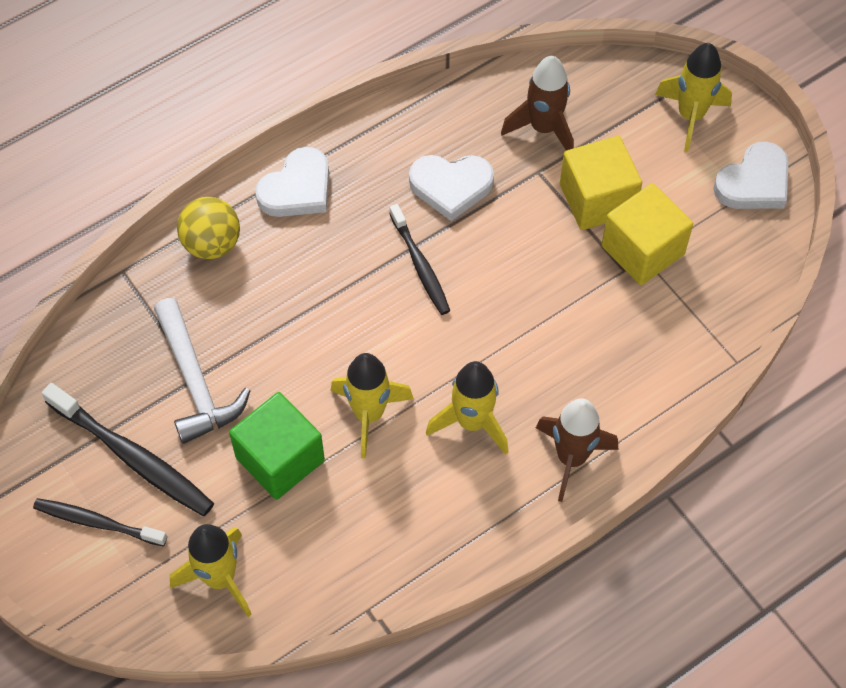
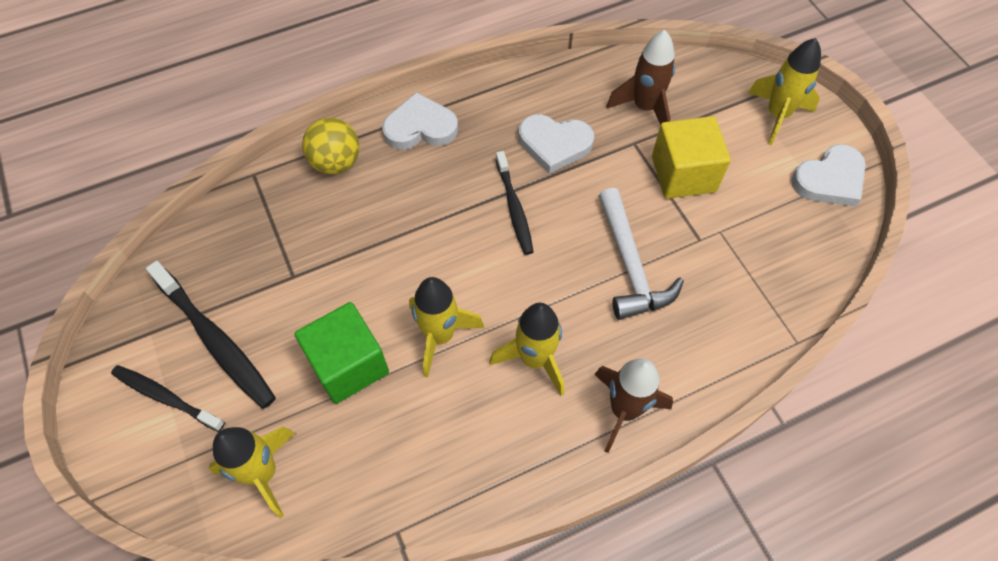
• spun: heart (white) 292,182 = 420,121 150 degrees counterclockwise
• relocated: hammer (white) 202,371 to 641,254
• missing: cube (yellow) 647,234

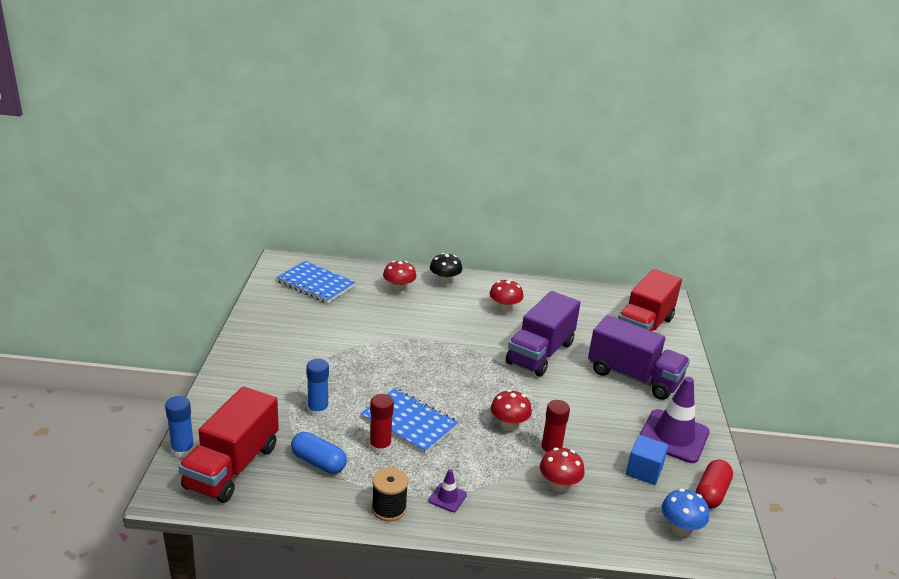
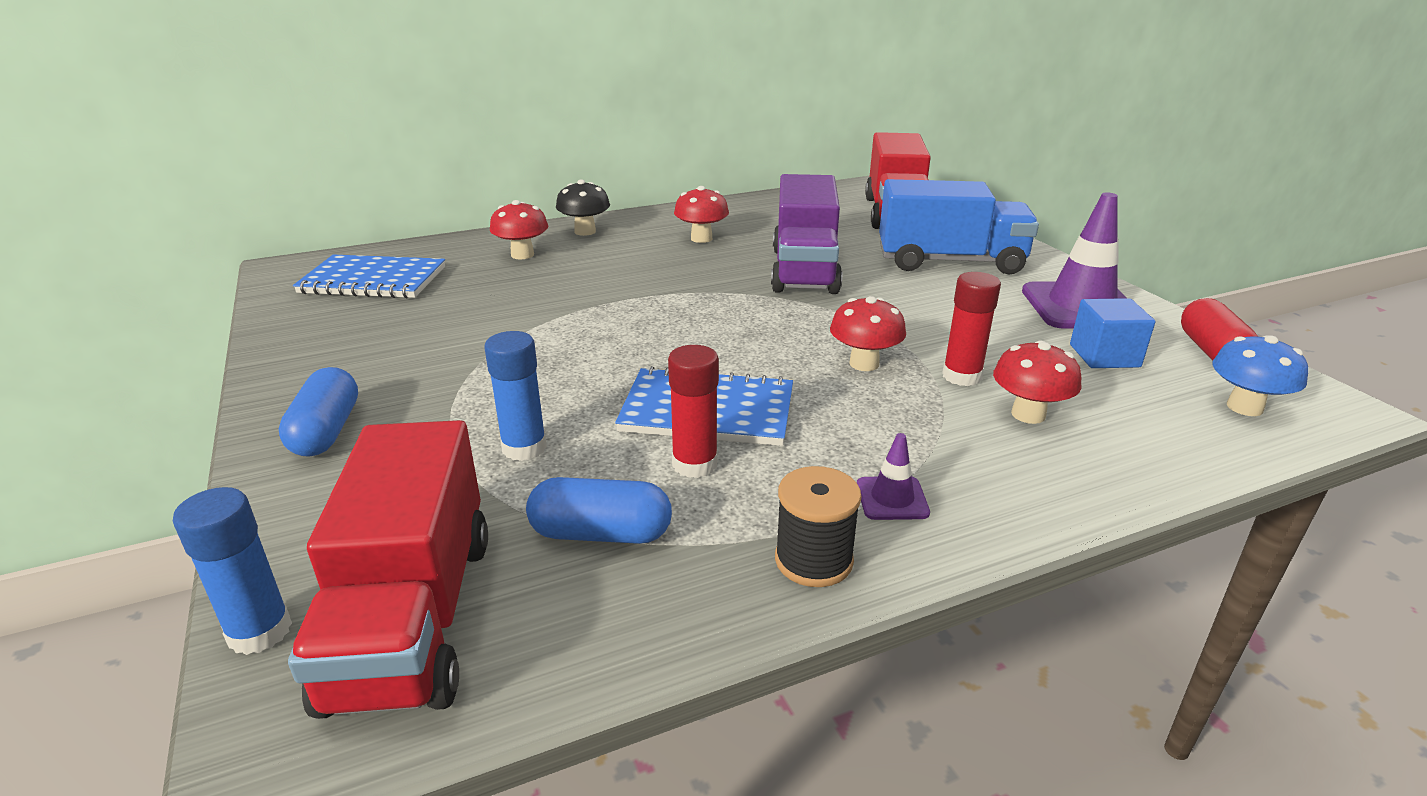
• appeared: capsule (blue) 318,412
• colour: truck (purple) 639,357 to truck (blue) 959,226

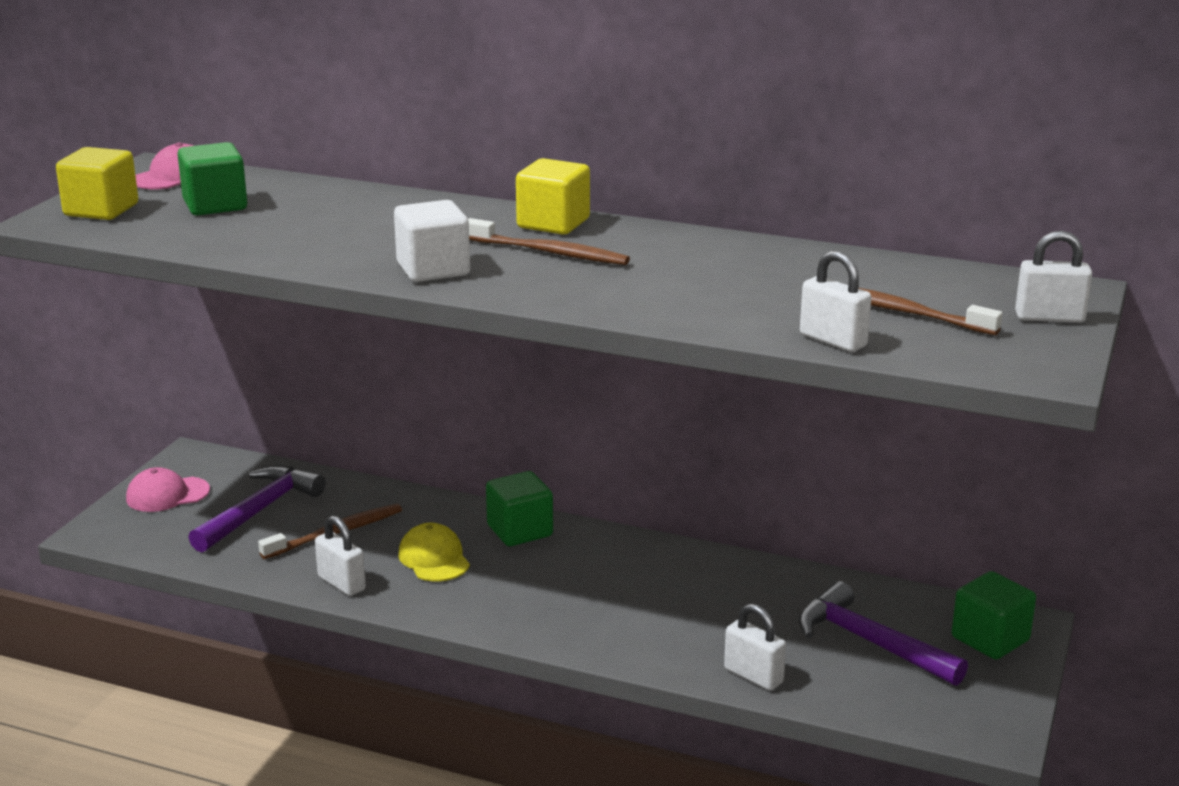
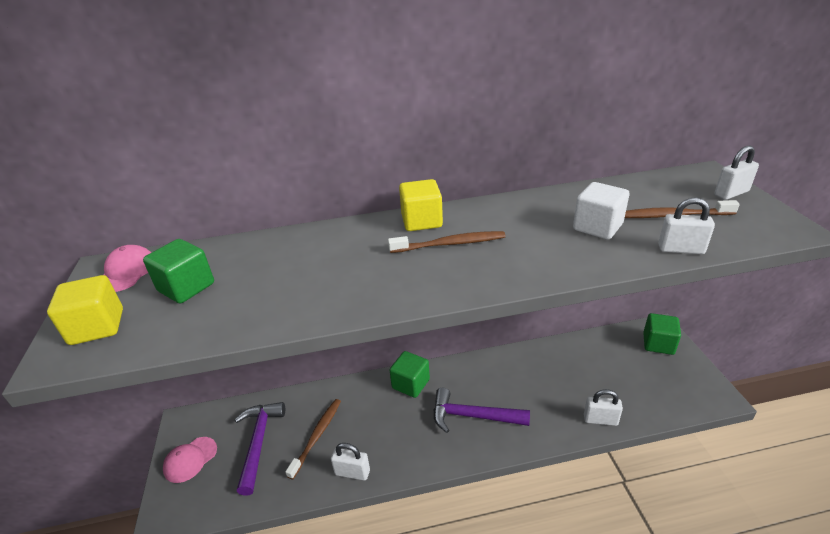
• relocated: hammer (purple) 883,633 to 482,410
• relocated: cube (white) 432,241 to 601,211
• missing: cap (yellow) 434,552

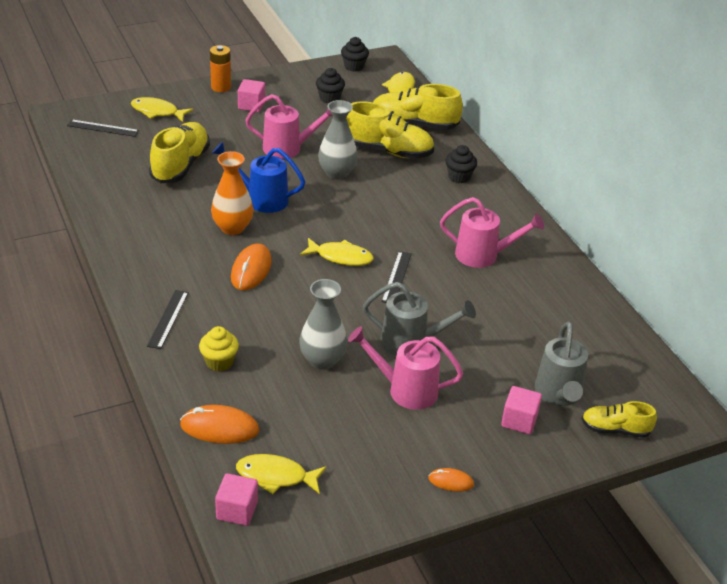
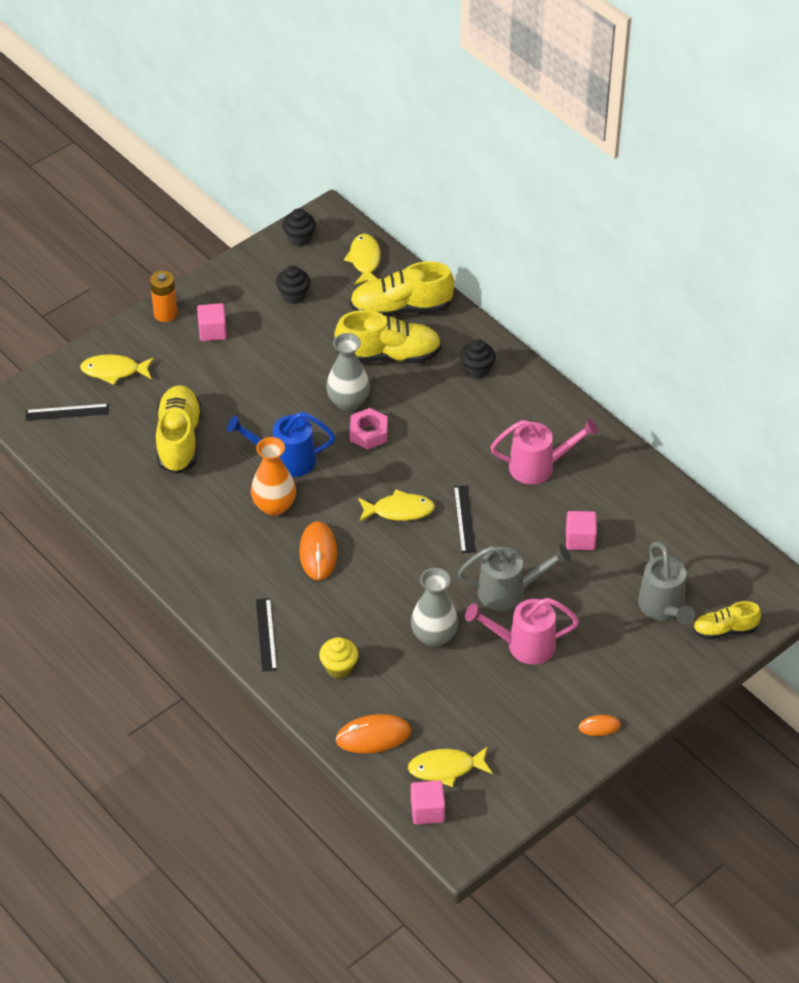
• appeared: nut (pink) 369,428
• relocated: cube (pink) 521,410 to 581,530
• missing: watering can (pink) 289,126

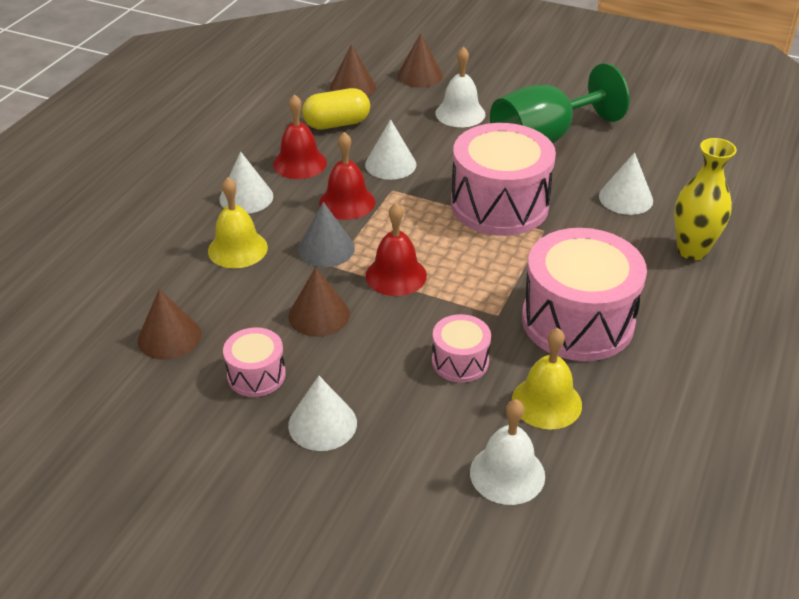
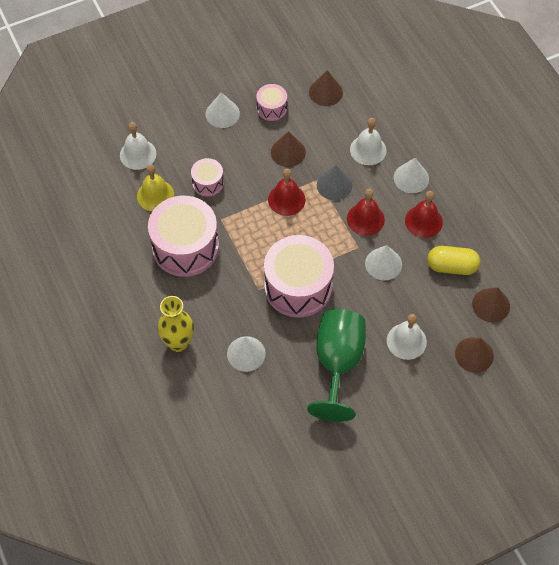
• colour: bell (yellow) 238,222 to bell (white) 368,141
• spun: capsule (yellow) 336,108 = 453,260 75 degrees clockwise

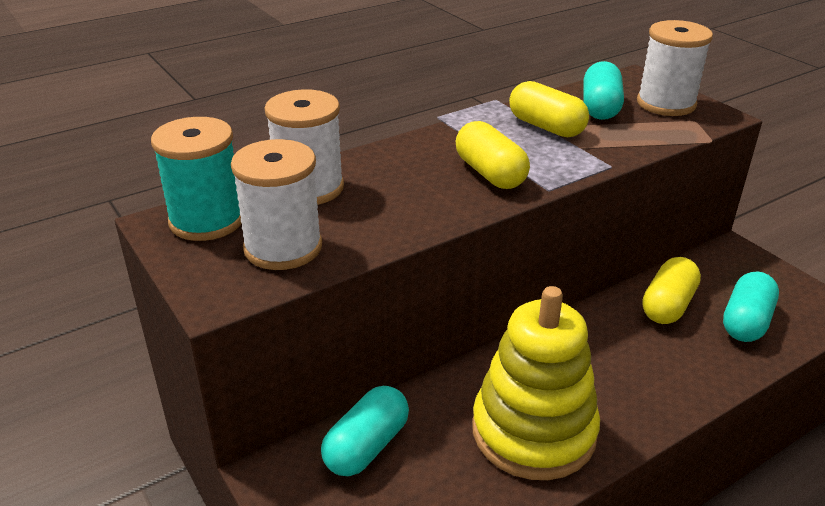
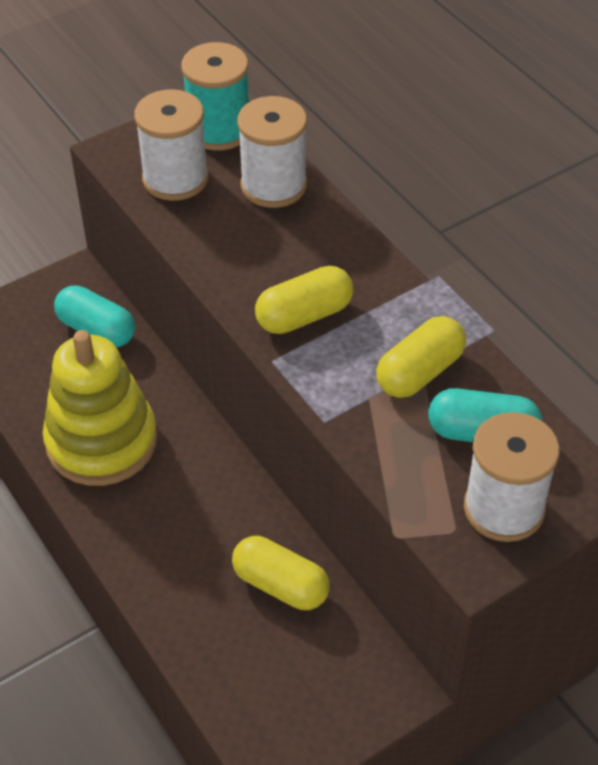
• missing: capsule (turquoise) 751,306

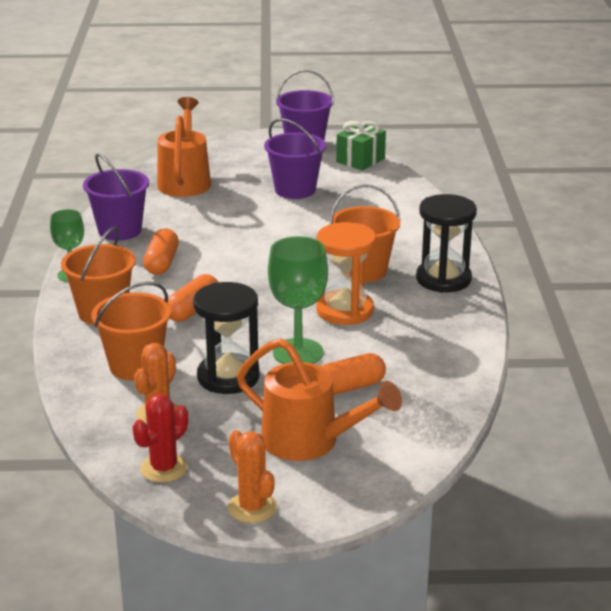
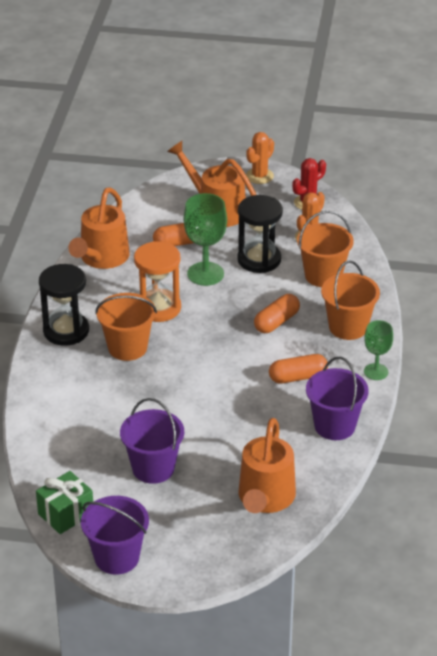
• appeared: watering can (orange) 99,228
• spun: cactus (orange) 252,476 = 260,158 60 degrees clockwise
• spun: capsule (orange) 161,251 = 298,369 60 degrees clockwise

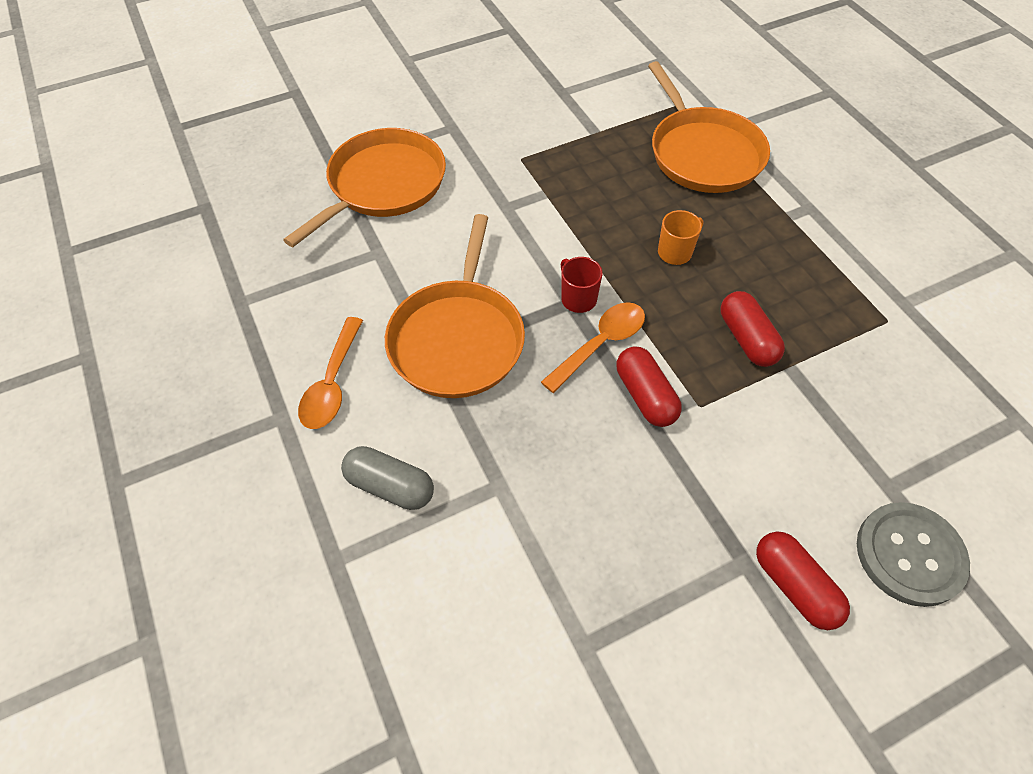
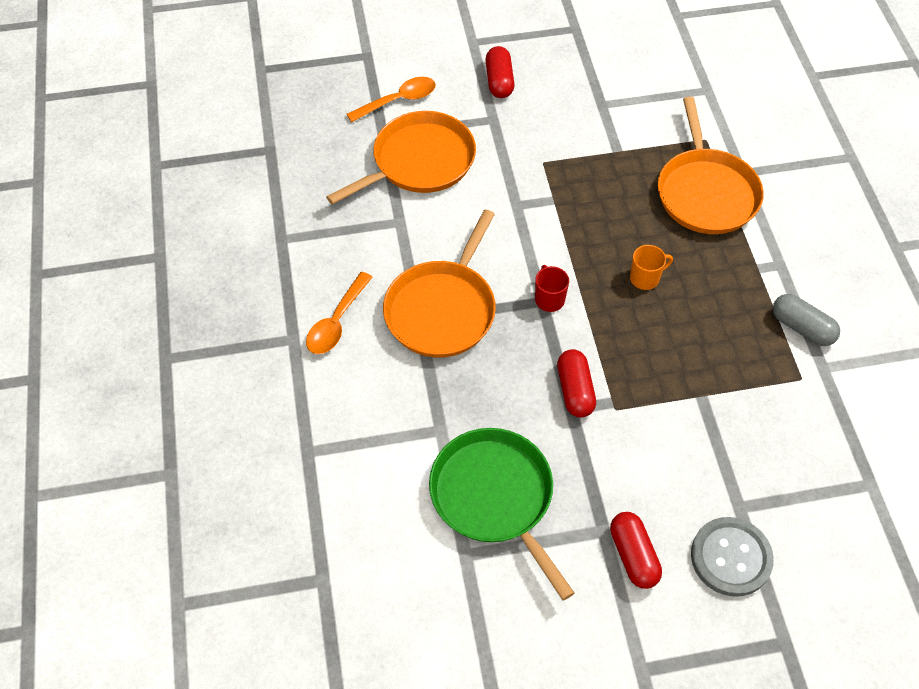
• relocated: spoon (orange) 593,347 to 391,99
• appeared: pan (green) 501,514
• relocated: capsule (red) 753,329 to 500,72
• relocated: capsule (grey) 387,478 to 806,320

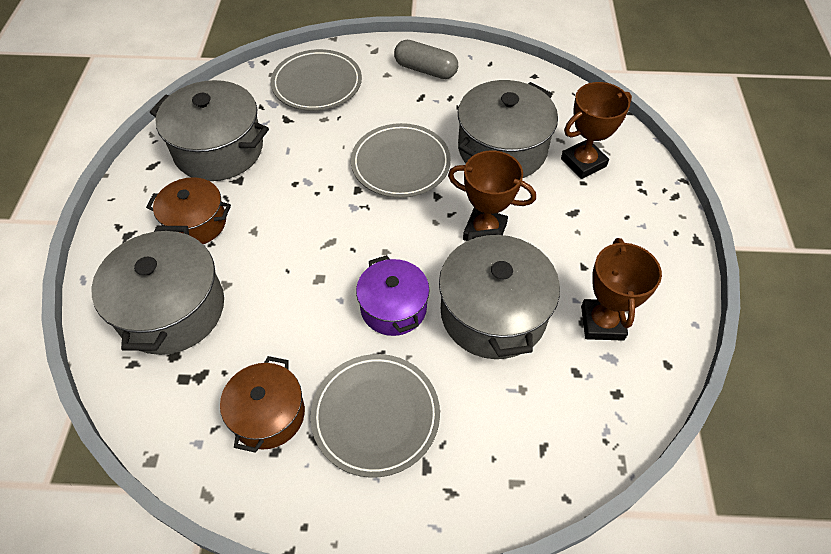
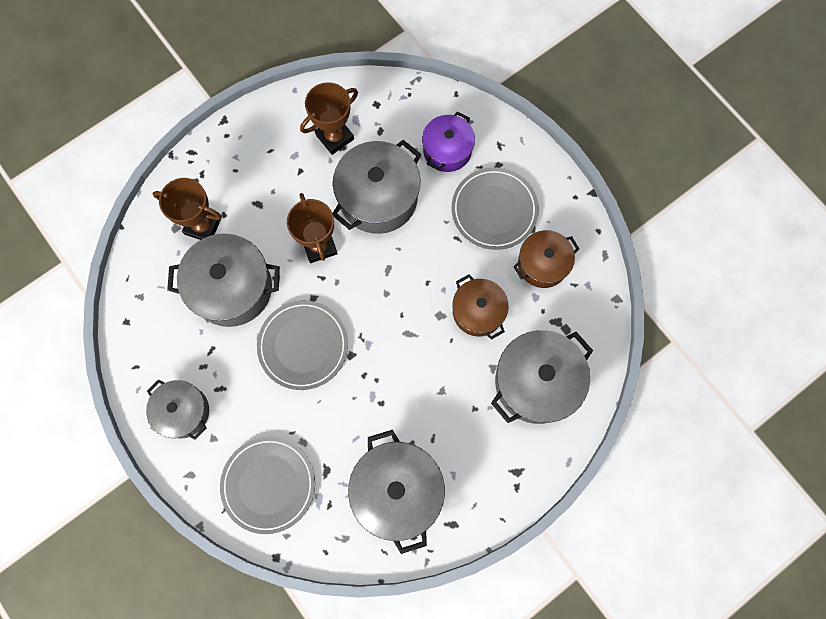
• exchanged: capsule (grey) 426,59 to pot (grey) 177,409
• relocated: pot (purple) 393,295 to 448,142
• relocated: pot (brown) 188,210 to 480,307

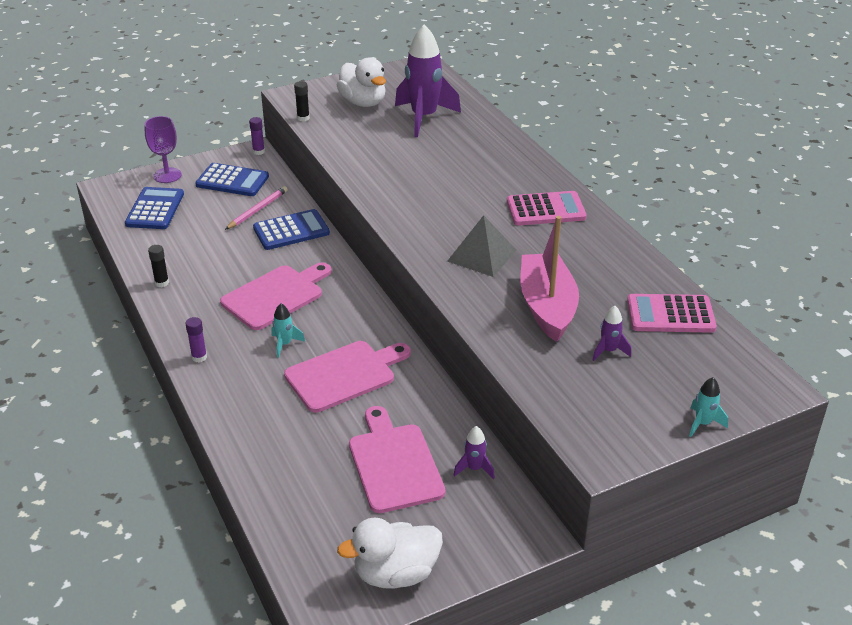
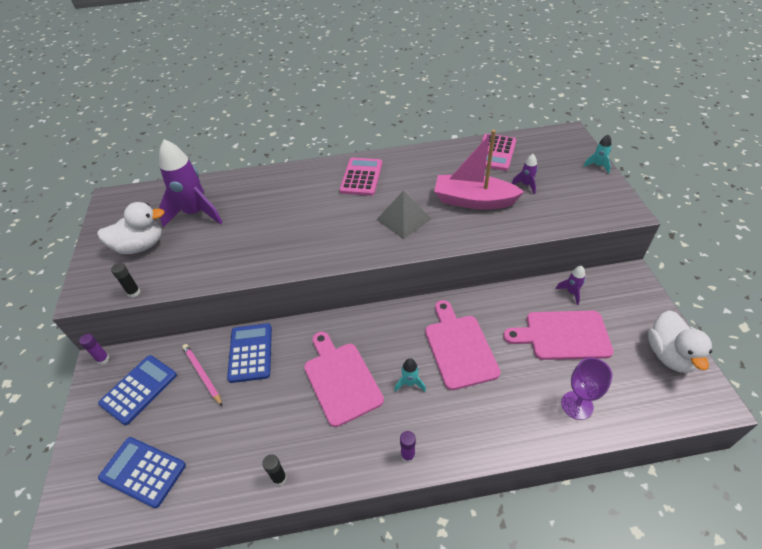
• relocated: goblet (purple) 163,149 to 587,388

